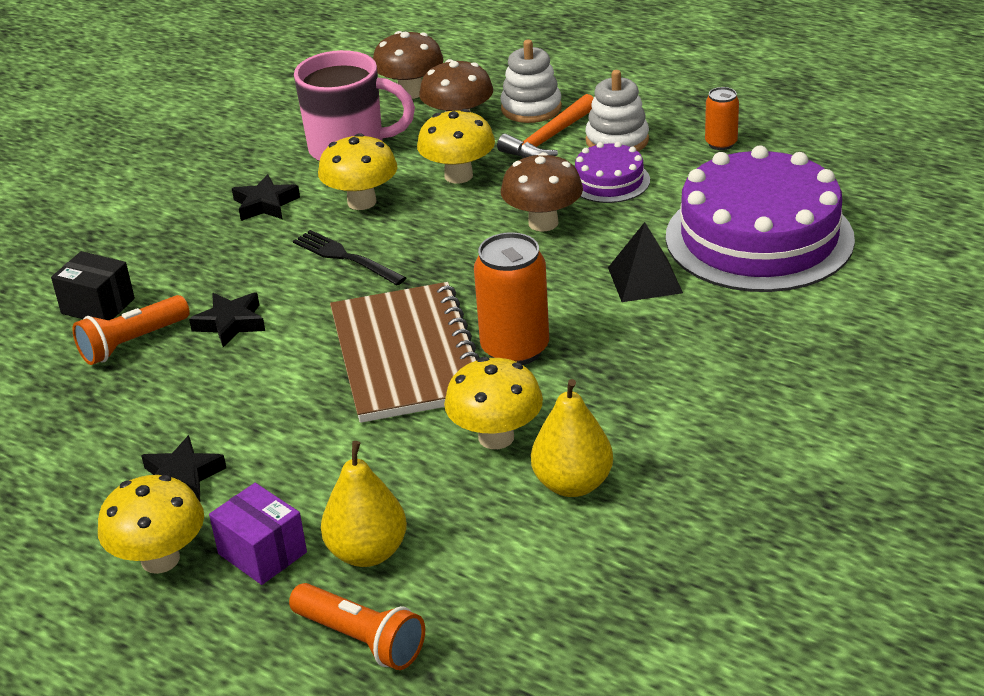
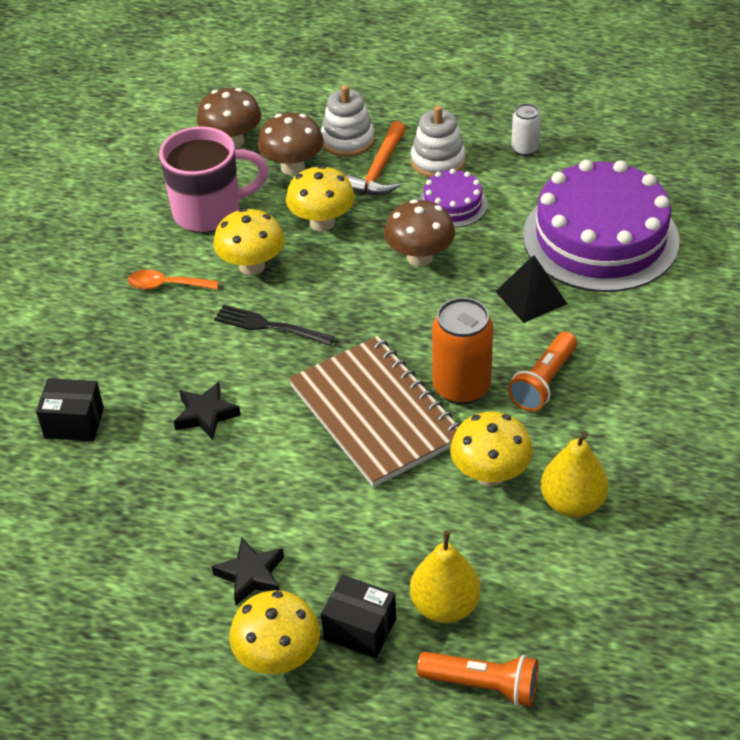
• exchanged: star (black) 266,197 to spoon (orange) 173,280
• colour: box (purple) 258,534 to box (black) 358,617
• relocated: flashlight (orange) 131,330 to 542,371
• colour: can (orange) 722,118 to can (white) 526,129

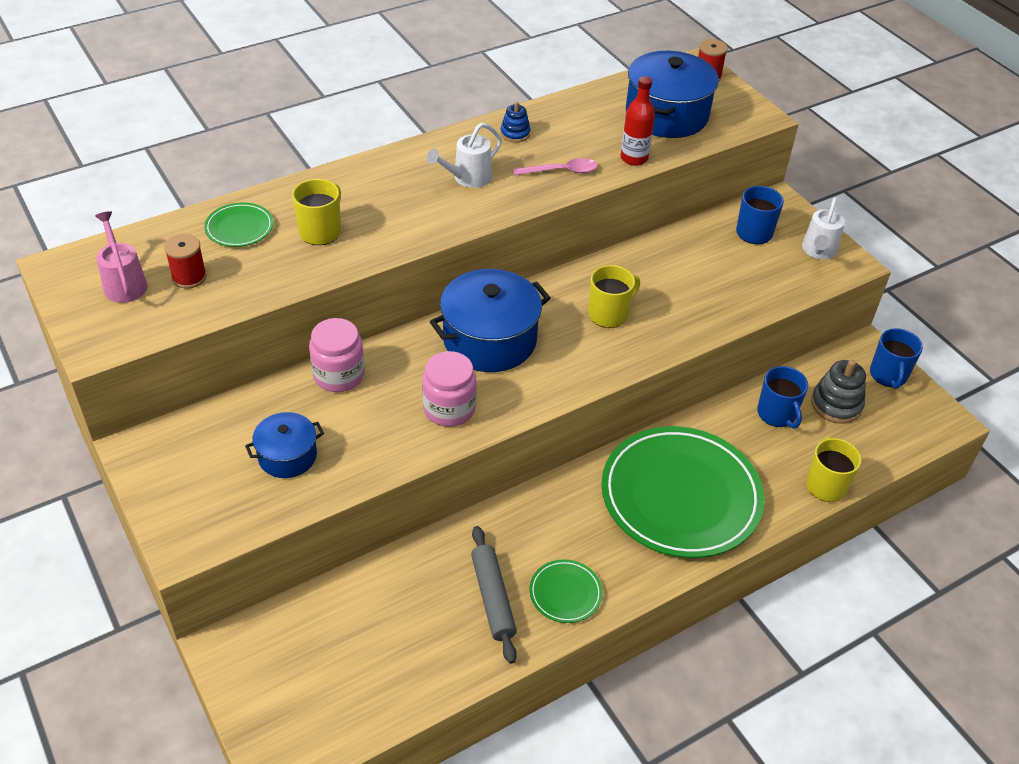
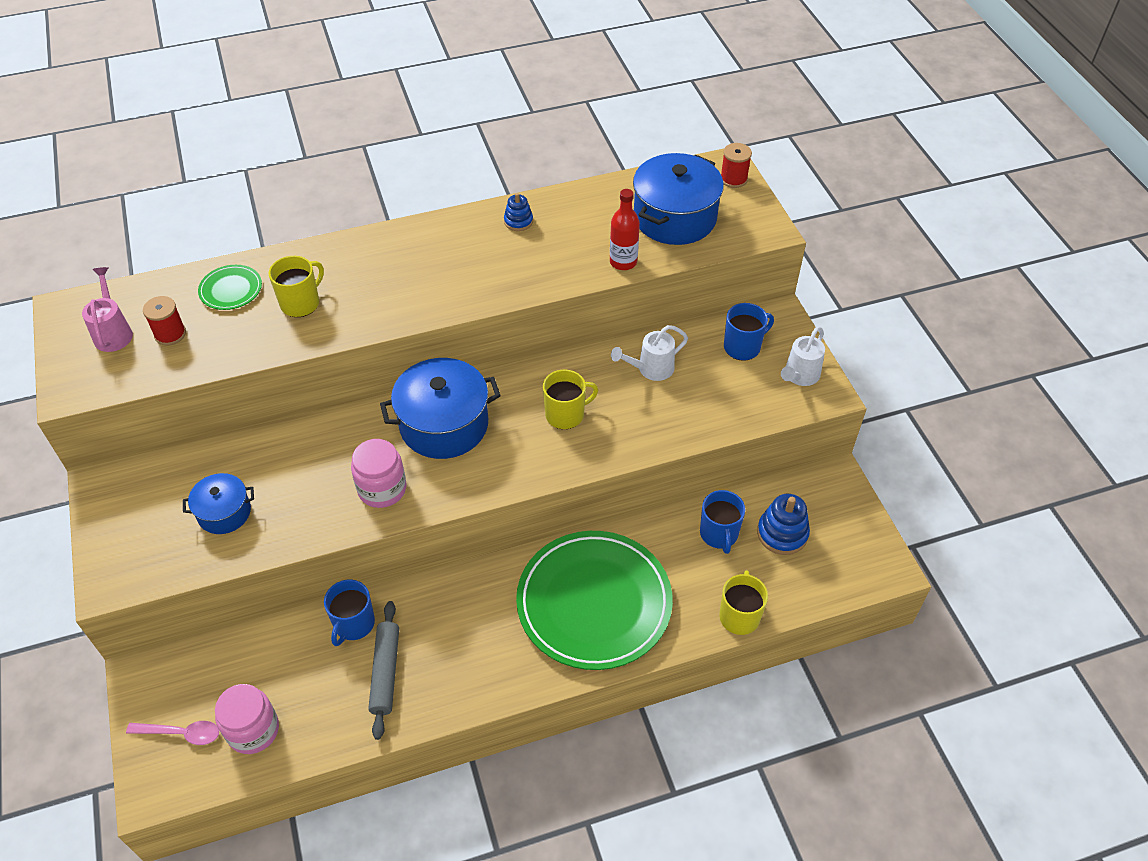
• relocated: spoon (pink) 555,167 to 172,733
• relocated: jar (pink) 337,355 to 247,719
• relocated: mug (blue) 896,358 to 349,613
• relocated: watering can (white) 464,155 to 649,353
• colour: stacking toy (grey) 838,392 to stacking toy (blue) 783,524
• missing: plate (green) 566,591

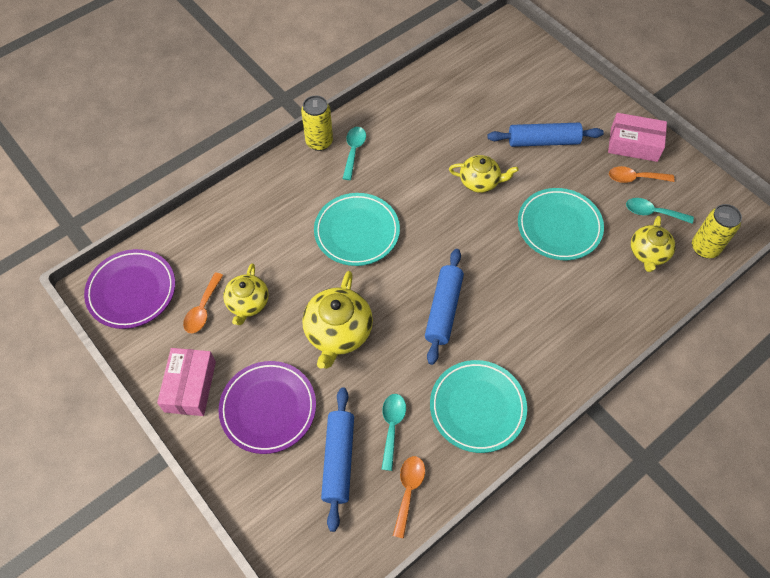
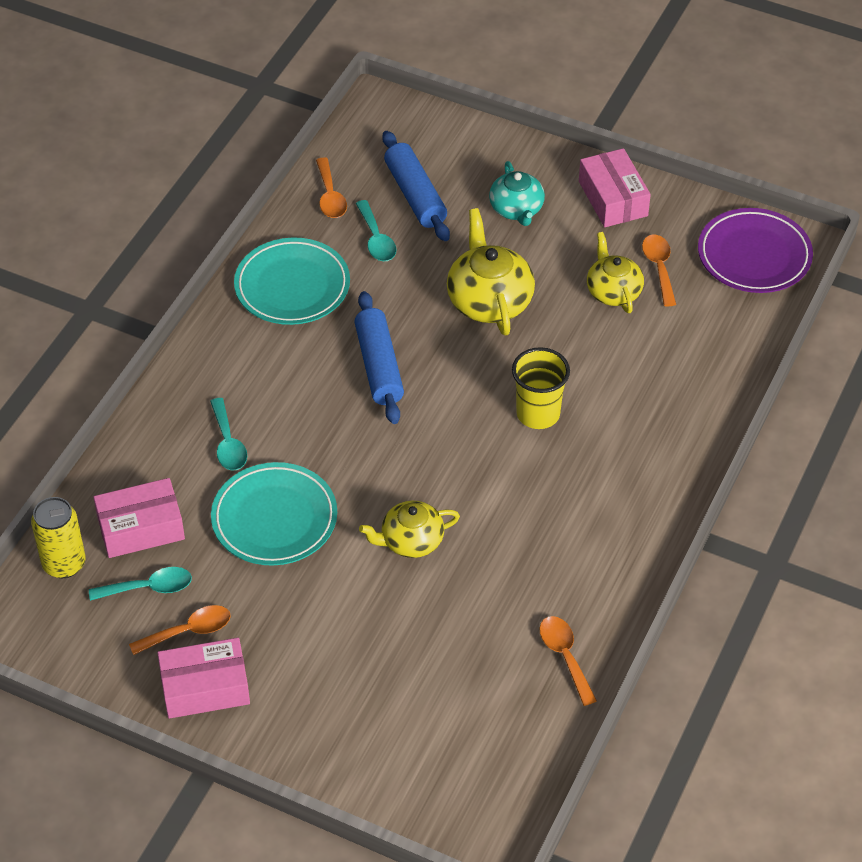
• exchanged: teapot (yellow) 653,244 to box (pink) 139,518
• relocated: spoon (turquoise) 354,153 to 228,434
• exchanged: plate (purple) 267,407 to teapot (turquoise) 517,193
• exchanged: plate (turquoise) 357,229 to cup (yellow) 541,388
• appeared: spoon (orange) 568,661
• missing: can (yellow) 317,123
• missing: rolling pin (blue) 545,135

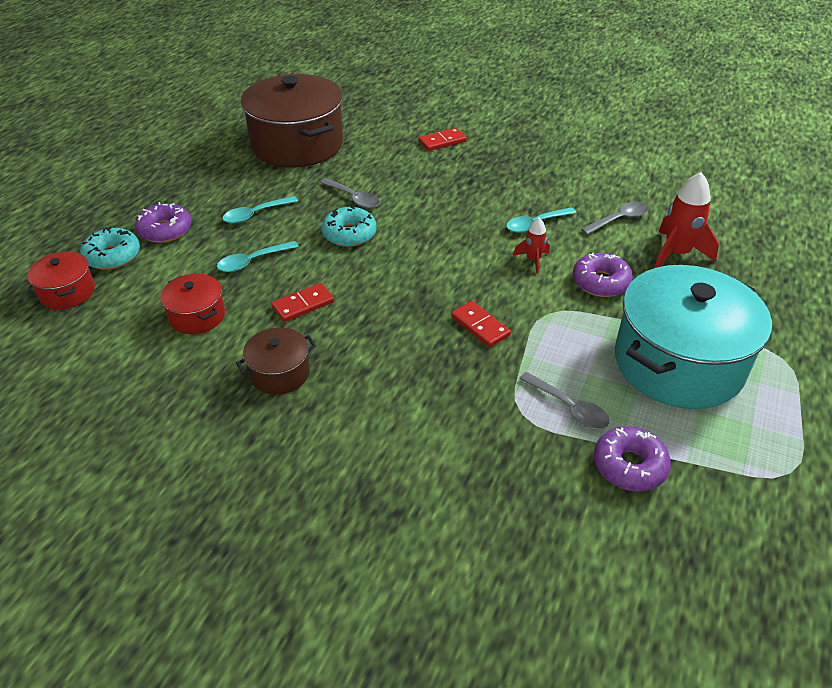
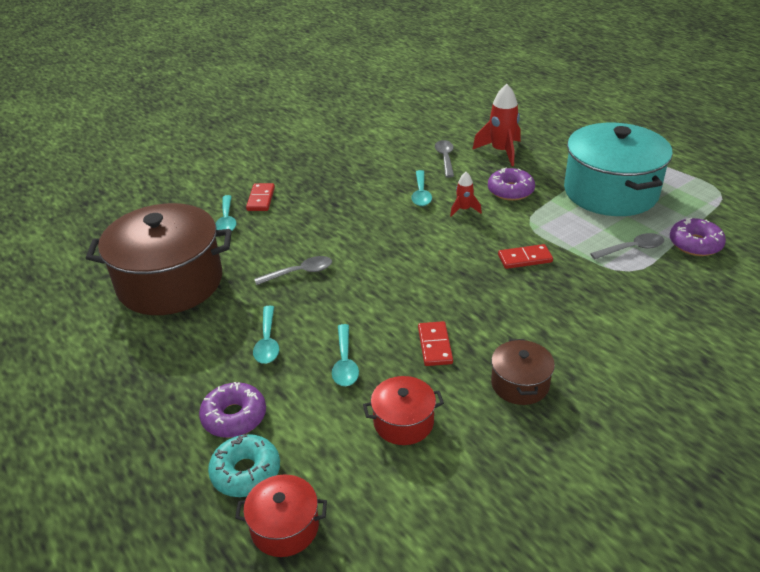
• appeared: spoon (turquoise) 226,213
• missing: donut (turquoise) 349,226

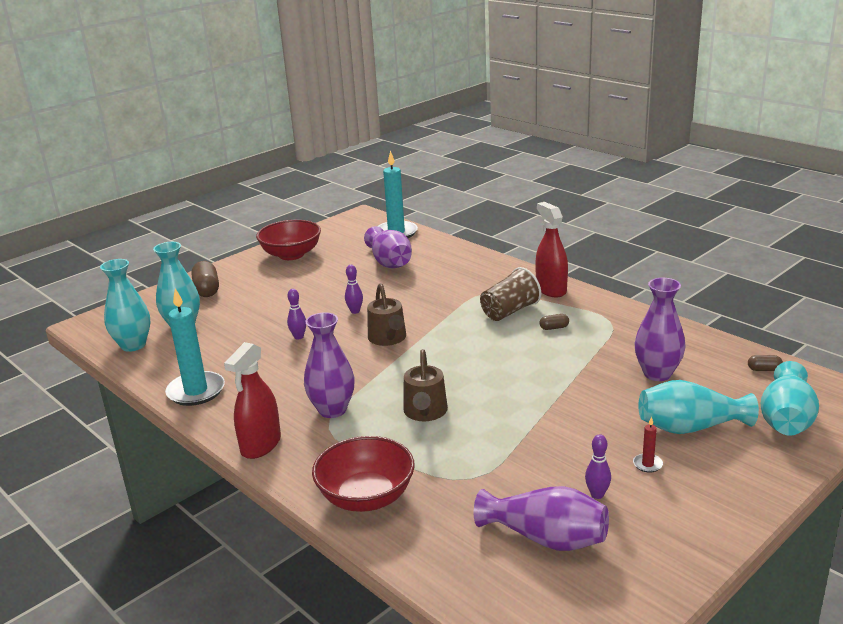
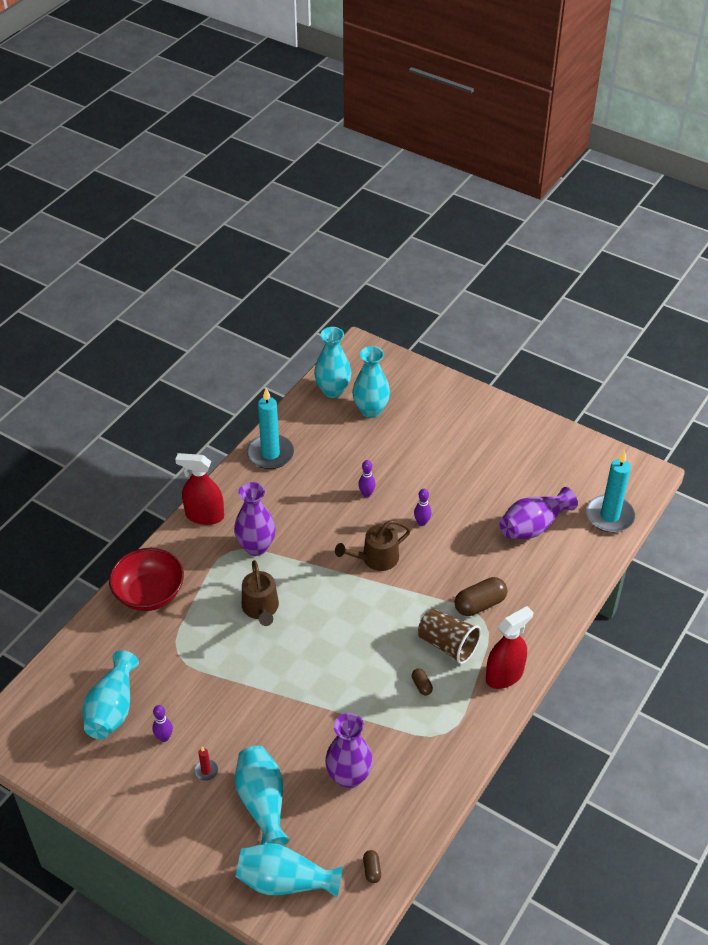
• colour: vase (purple) 541,518 to vase (turquoise) 111,694
• spun: watering can (brown) 425,385 = 260,593 90 degrees counterclockwise
• relocated: capsule (brown) 205,279 to 481,596
• missing: bowl (red) 288,240

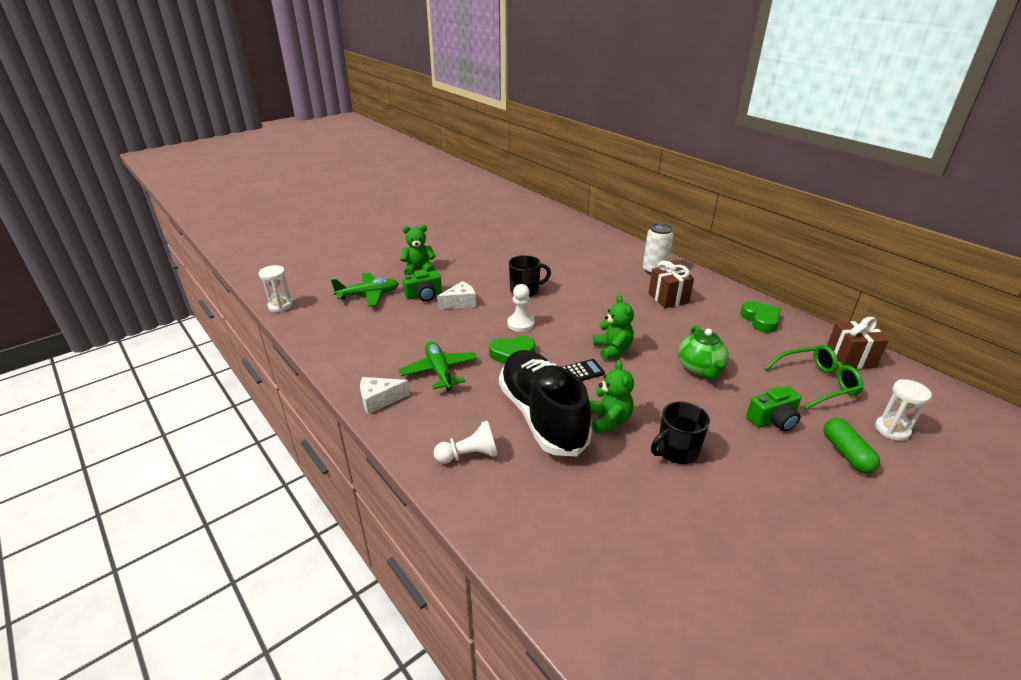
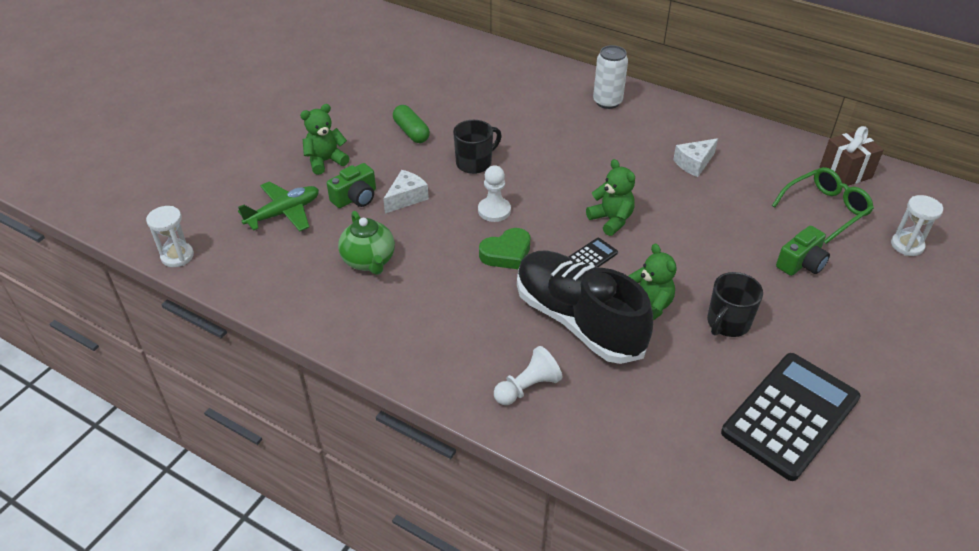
• relocated: teapot (green) 703,352 to 366,243
• relocated: capsule (green) 851,445 to 411,124
• relocated: cheese (white) 385,395 to 695,157
• appeared: calculator (black) 790,417
• missing: plane (green) 438,366
• missing: gift (brown) 671,284
• missing: heart (green) 760,317

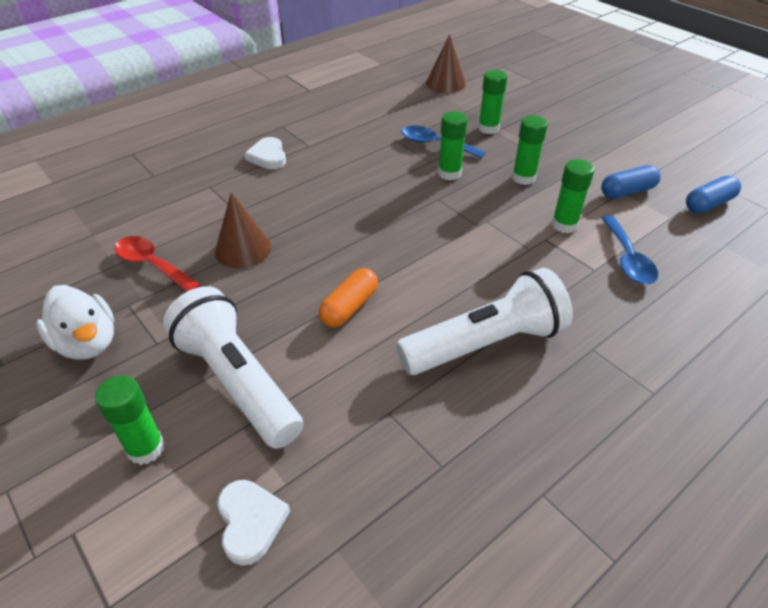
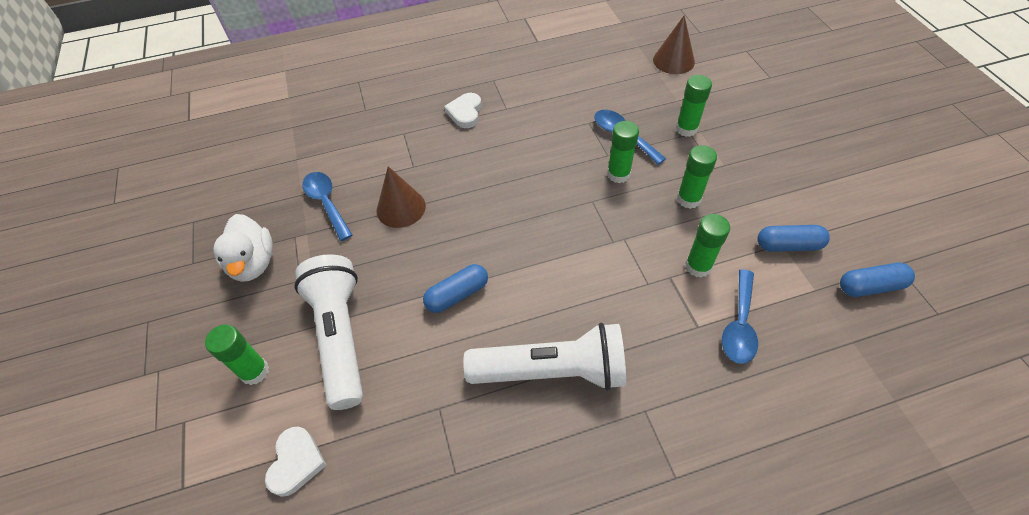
• colour: spoon (red) 158,264 to spoon (blue) 327,206
• colour: capsule (orange) 348,297 to capsule (blue) 455,288

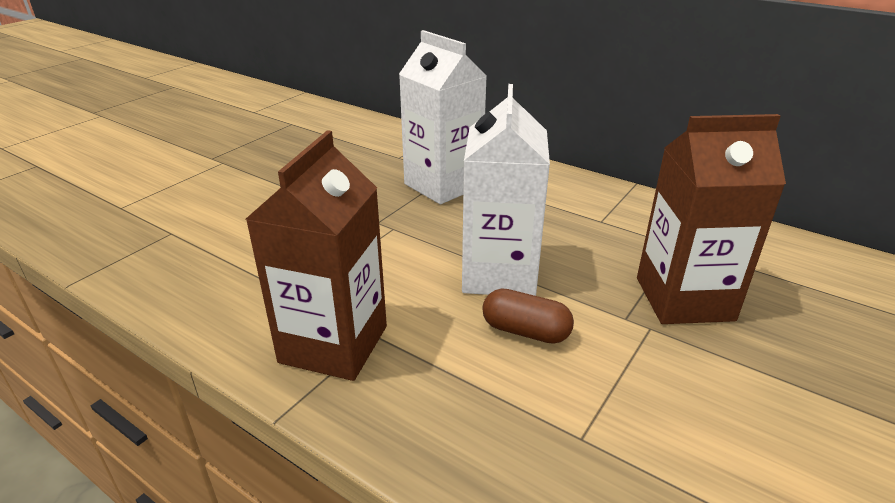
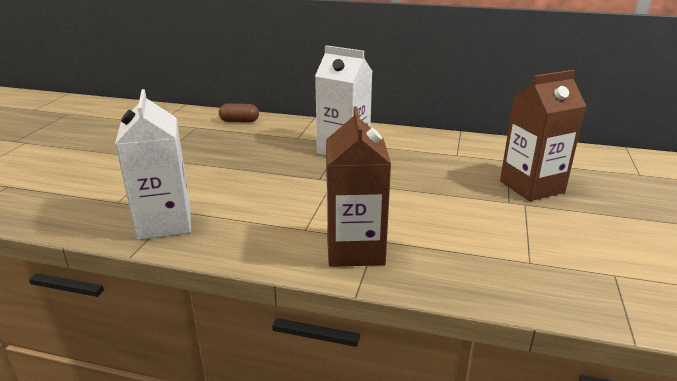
• relocated: carton (white) 506,190 to 153,164
• relocated: capsule (brown) 528,316 to 239,113

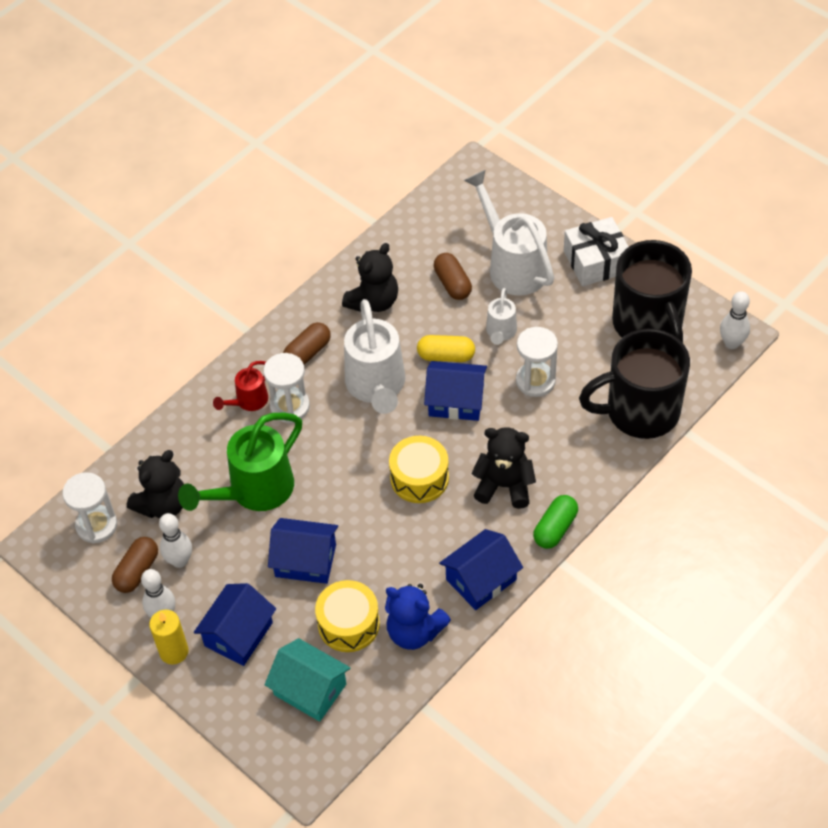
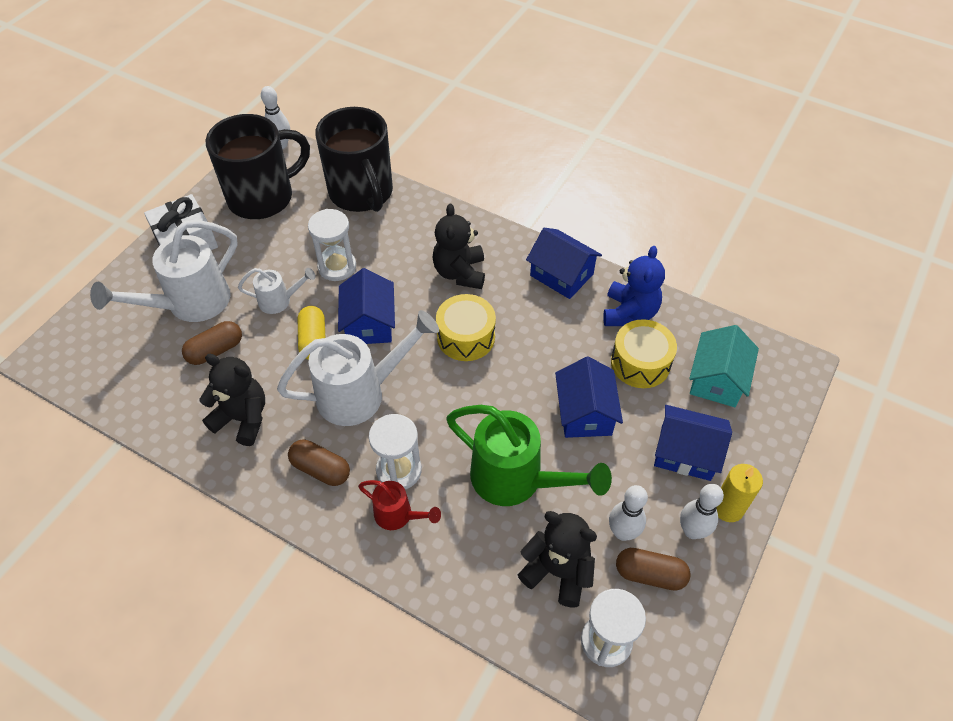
• missing: capsule (green) 555,522

